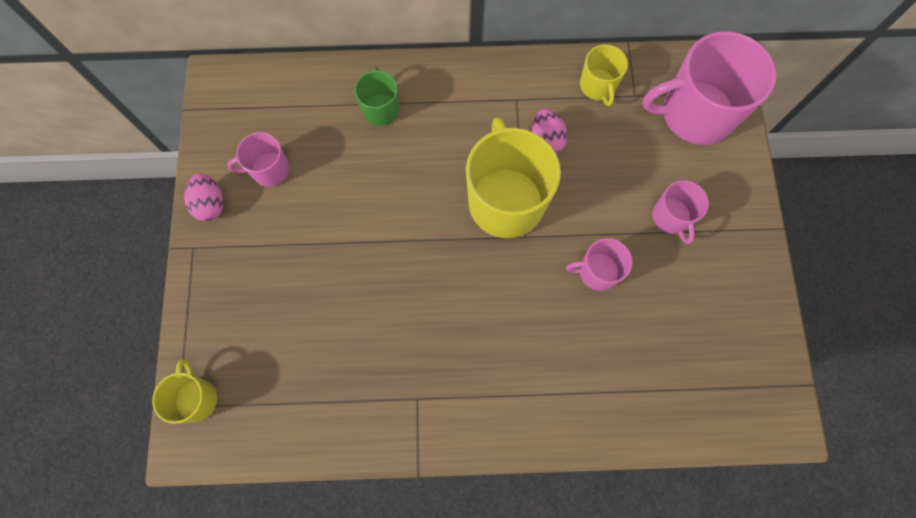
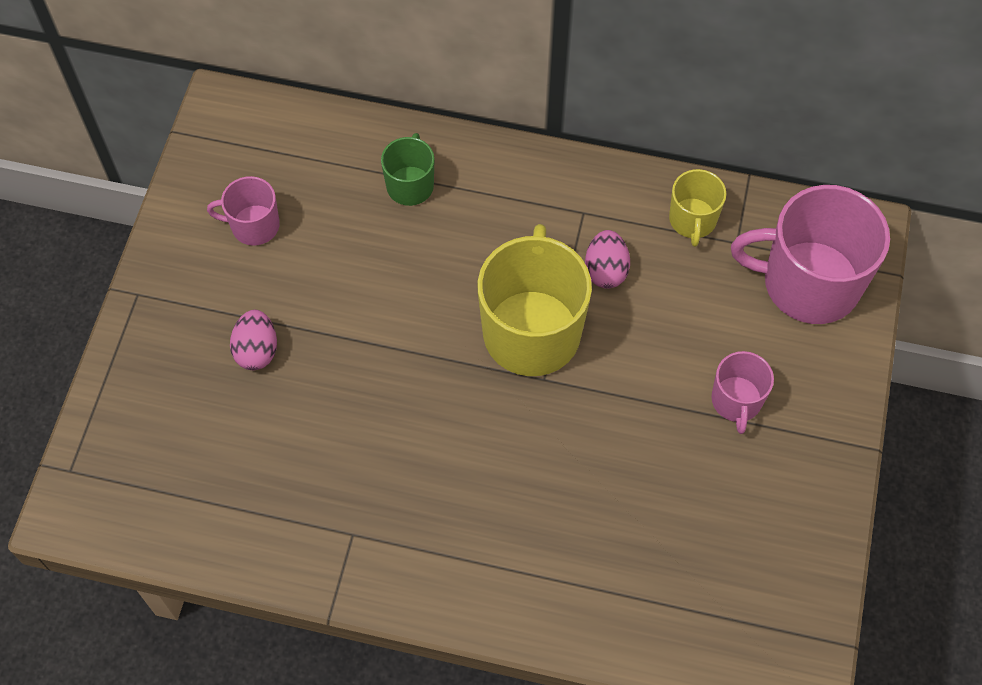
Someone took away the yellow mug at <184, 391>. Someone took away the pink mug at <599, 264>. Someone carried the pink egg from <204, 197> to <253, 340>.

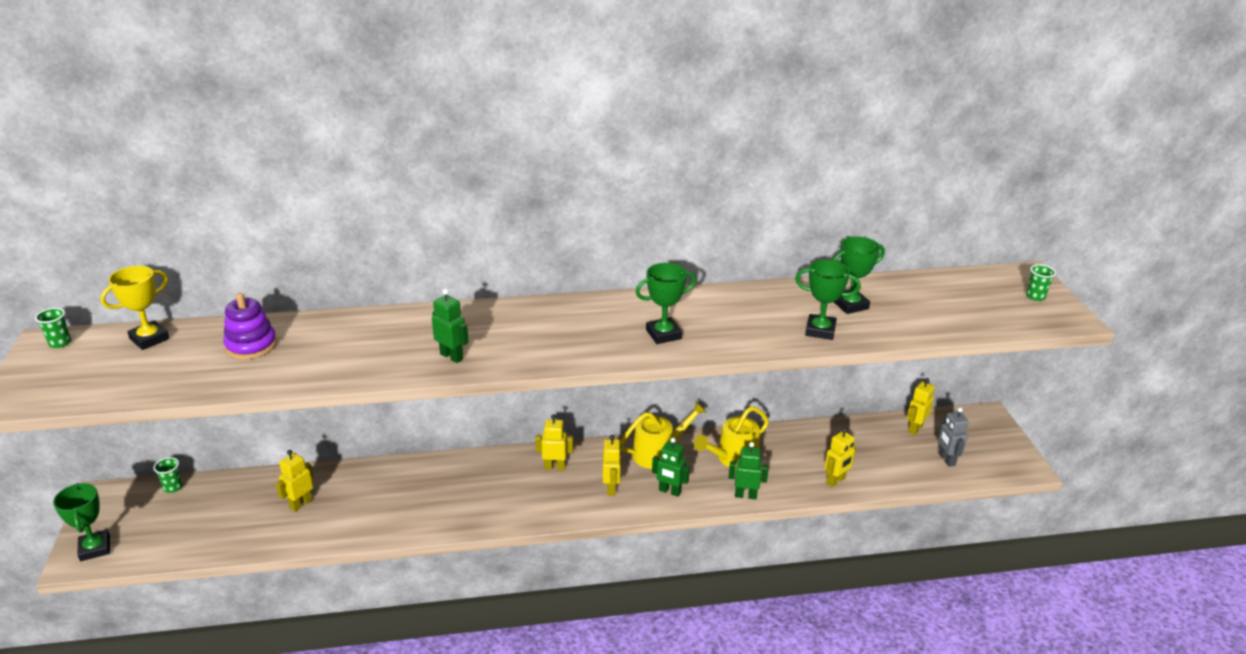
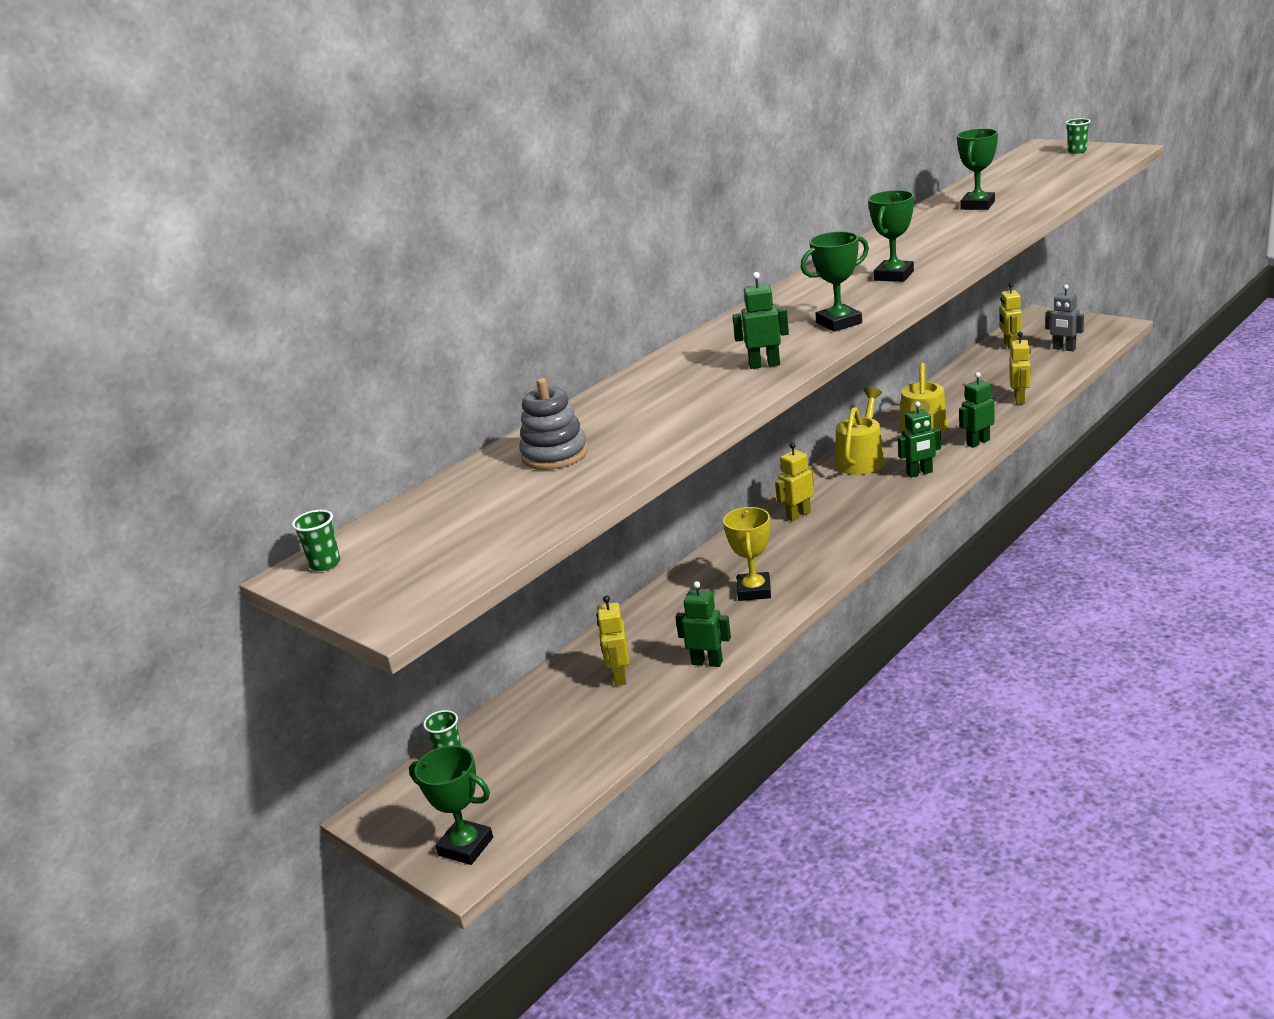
Someone took away the yellow robot at <612, 465>. Someone put down the green robot at <703, 624>. Someone carried the yellow trophy from <135, 308> to <747, 554>. Someone carried the green trophy from <828, 300> to <835, 282>. Someone repainted the purple stacking toy at <250, 326>, which became the grey stacking toy at <553, 424>.

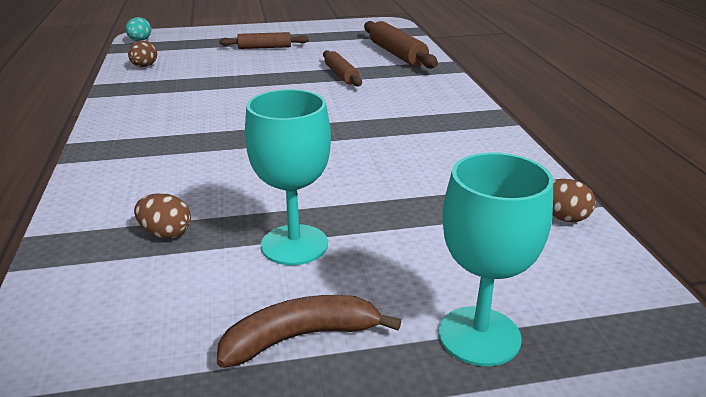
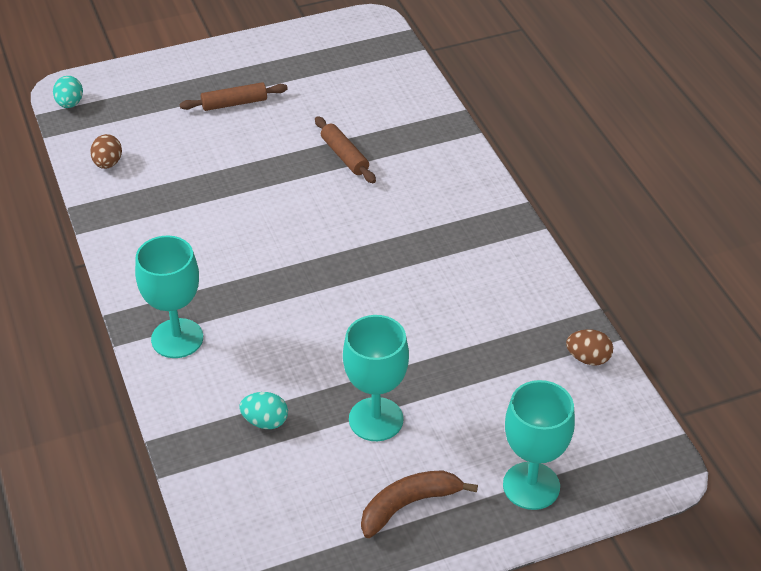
Someone took away the brown rolling pin at <401, 45>. Someone put down the turquoise goblet at <169, 296>. Someone repainted the brown egg at <162, 216>, which became the turquoise egg at <263, 410>.

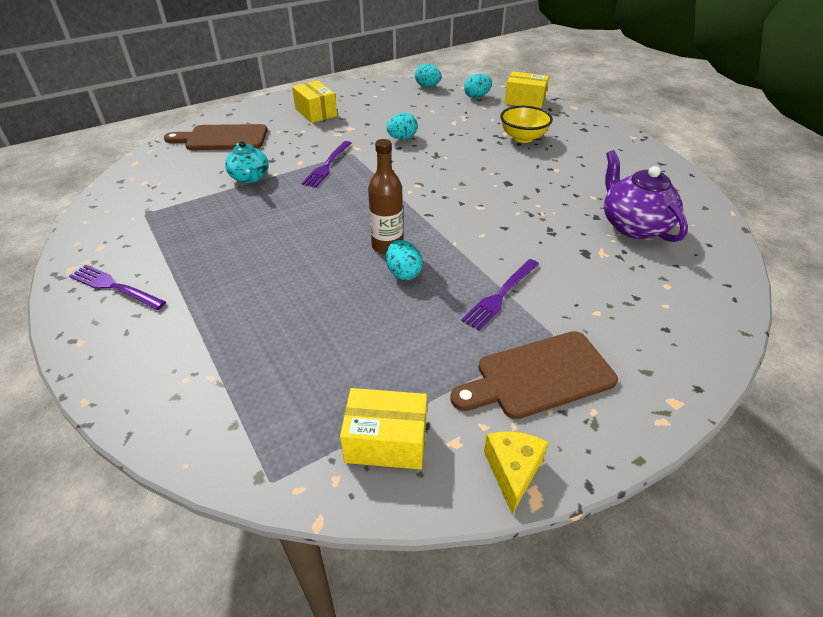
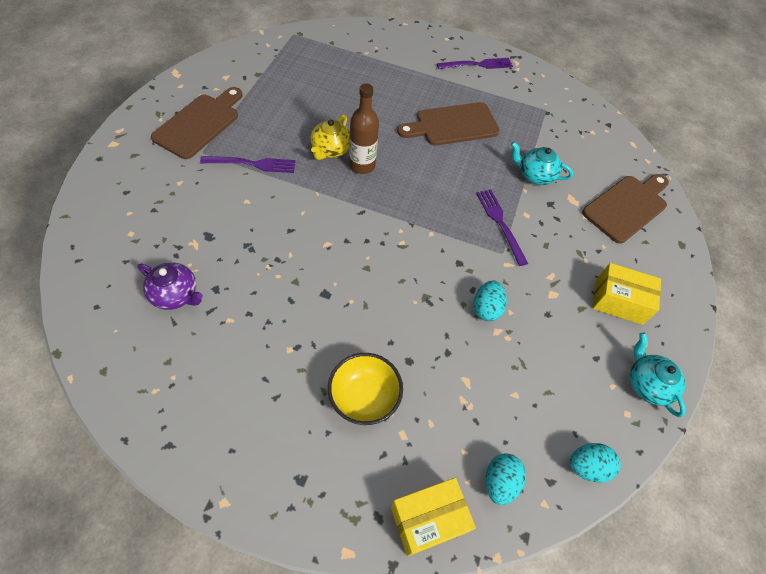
Someone took away the yellow box at <383, 429>. Someone took away the yellow cheese at <516, 473>. Someone put down the brown cutting board at <448, 124>. Someone put down the turquoise teapot at <658, 375>. Someone swapped the turquoise egg at <404, 260> for the yellow teapot at <330, 137>. Someone rotated the purple fork at <500, 295> by 90 degrees clockwise. Someone scaled the purple teapot at <646, 196> by 0.65.

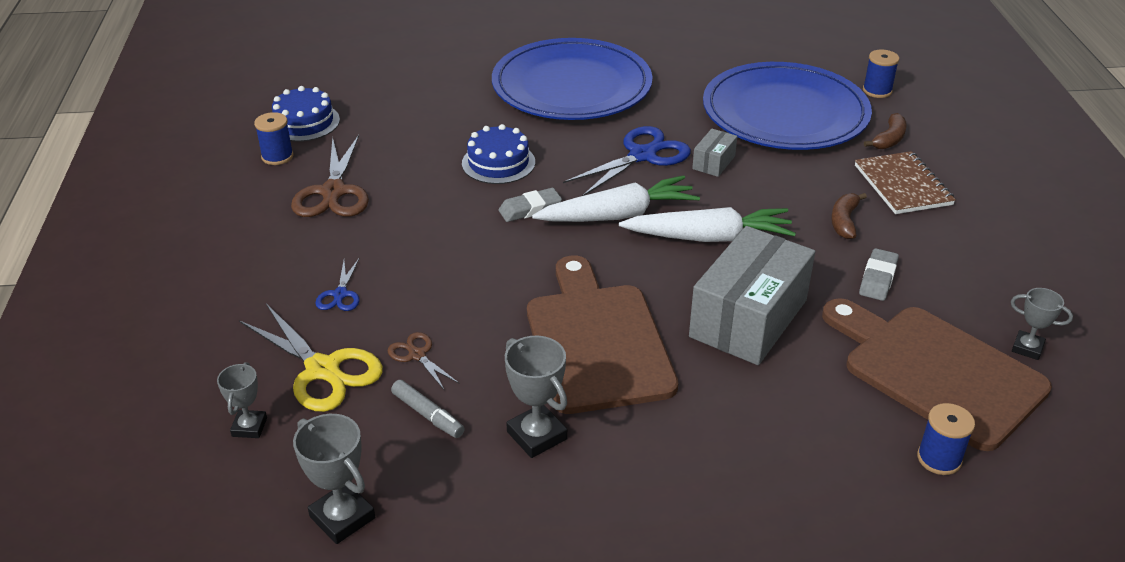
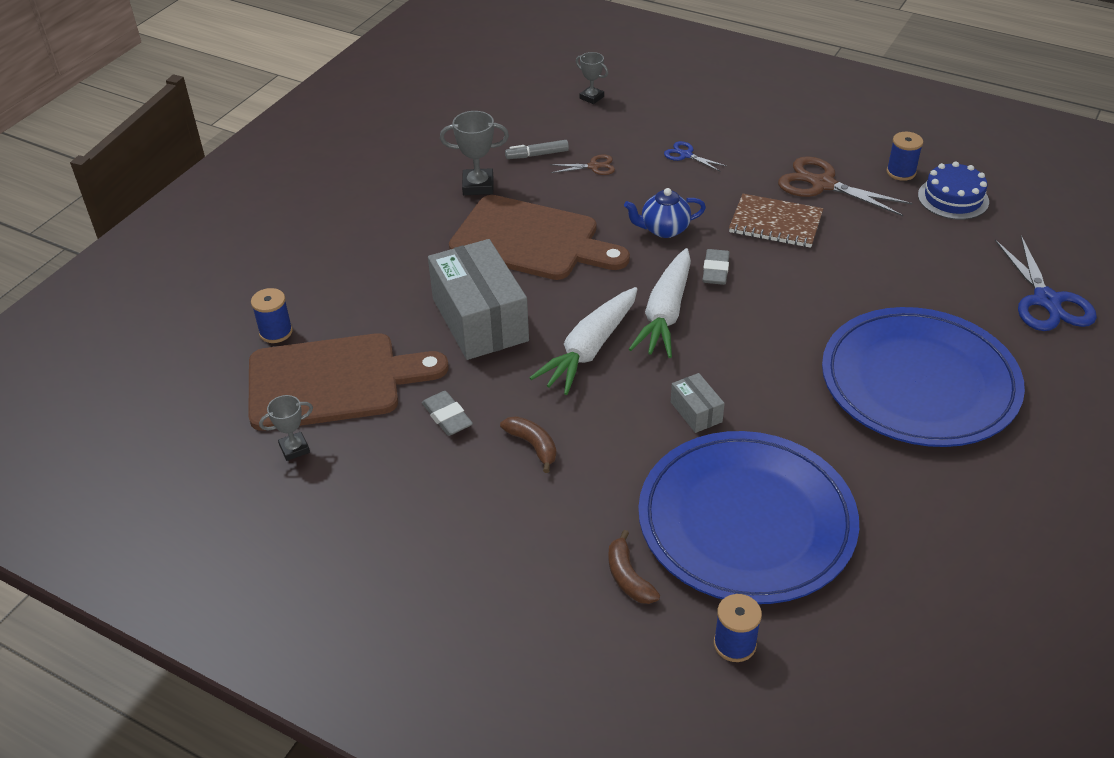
Someone took away the yellow scissors at <311, 358>. Someone took away the grey trophy at <334, 479>. Someone took away the blue cake at <498, 154>. Someone put down the blue teapot at <665, 213>. Someone carried the blue scissors from <627, 161> to <1046, 283>. Someone carried the brown notebook from <905, 182> to <776, 221>.

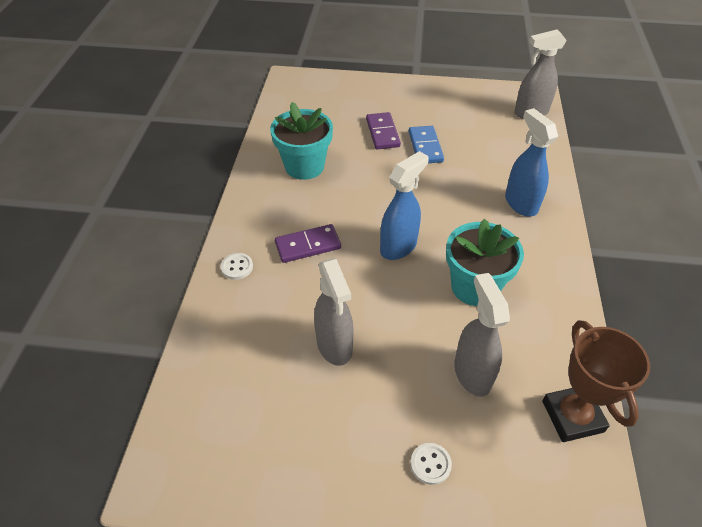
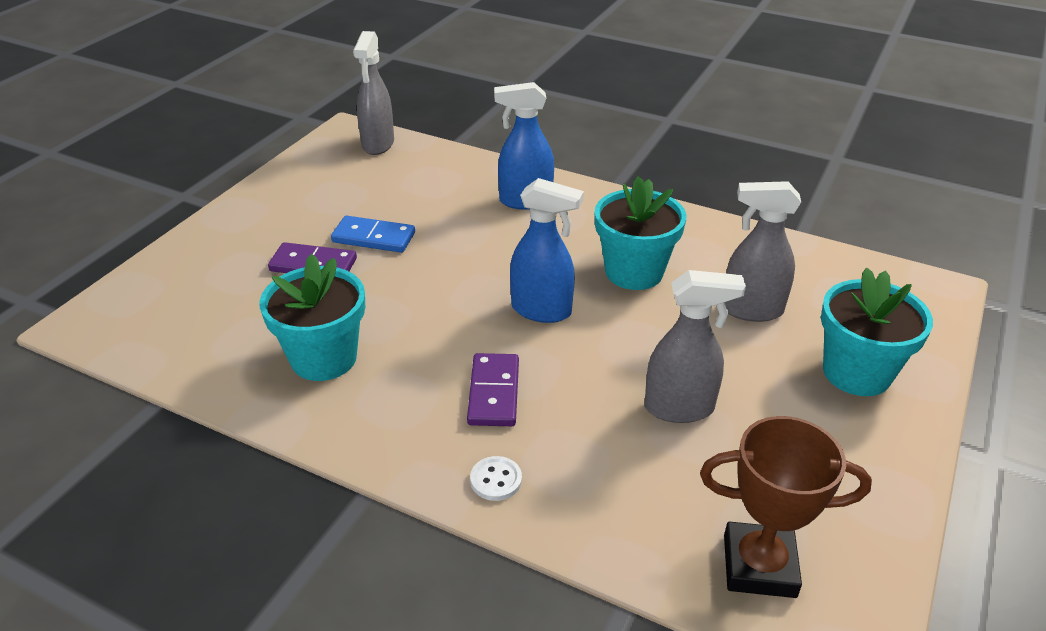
Someone carried the brown trophy from <596, 381> to <786, 507>. Someone swapped the white button at <431, 464> for the turquoise flower pot at <877, 332>. Someone rotated the blue spray bottle at <404, 205> by 135 degrees clockwise.

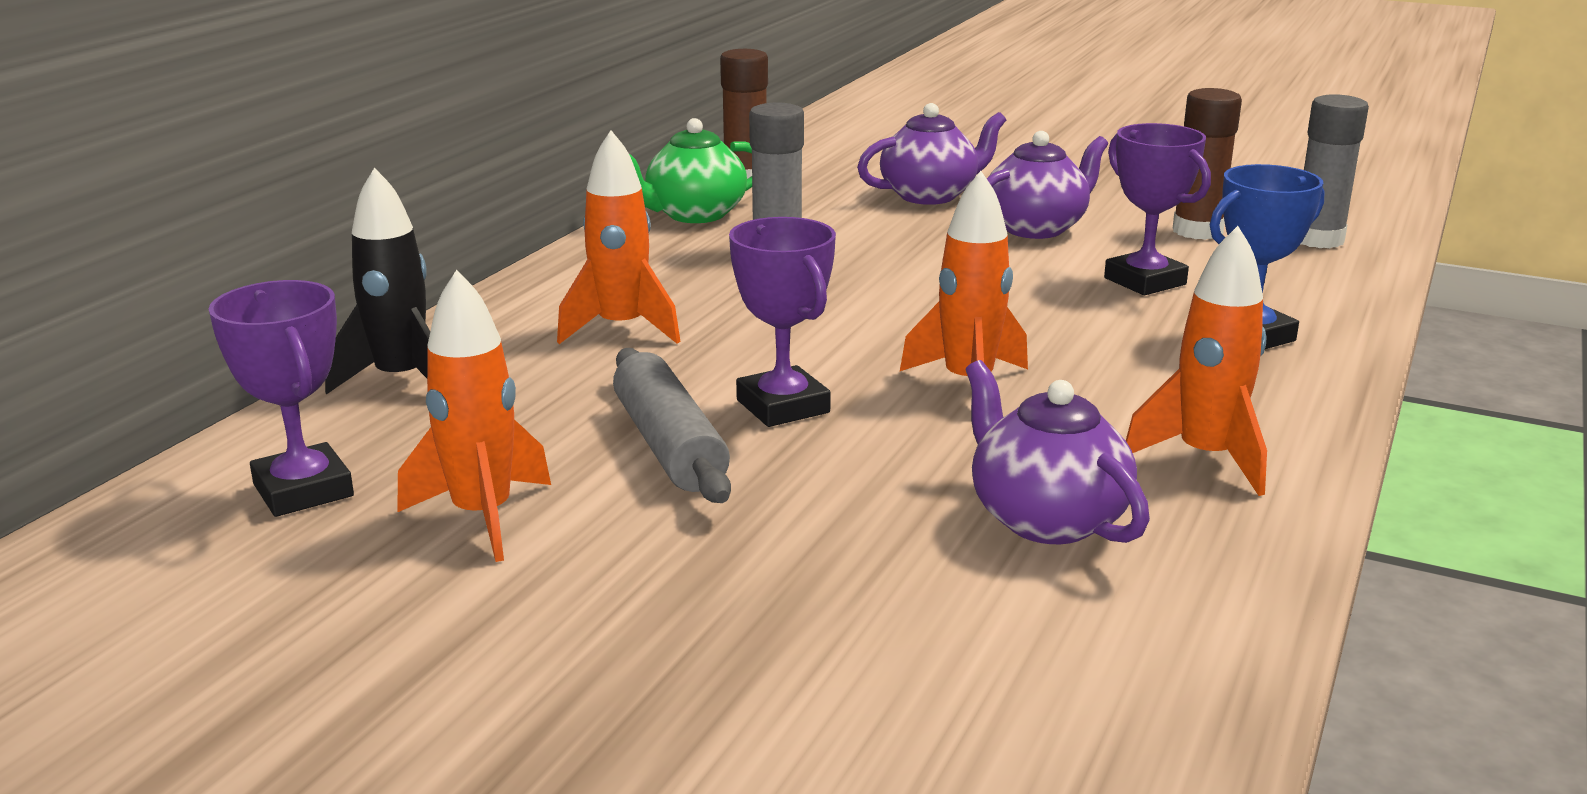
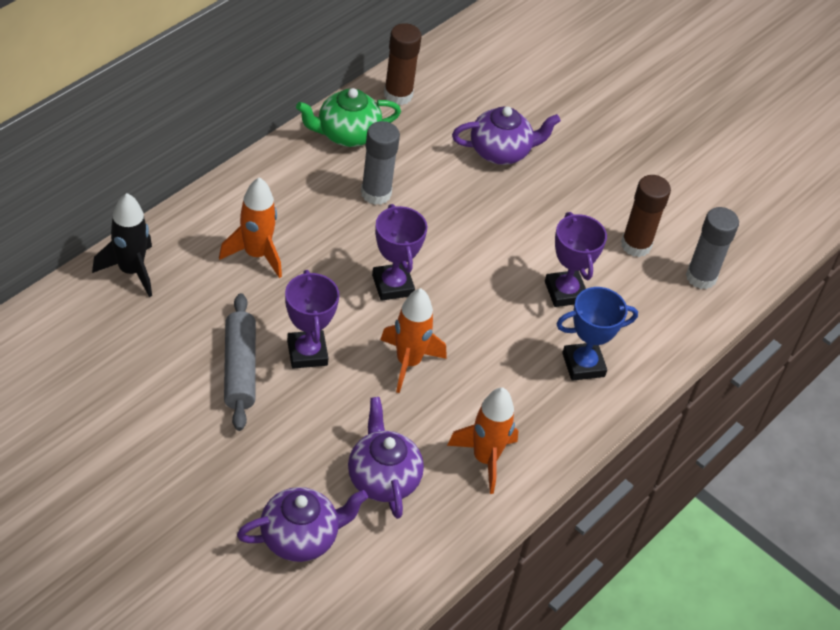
Someone took away the orange rocket at <474, 416>. Someone carried the purple trophy from <281, 398> to <399, 252>. Someone carried the purple teapot from <1047, 185> to <302, 524>.

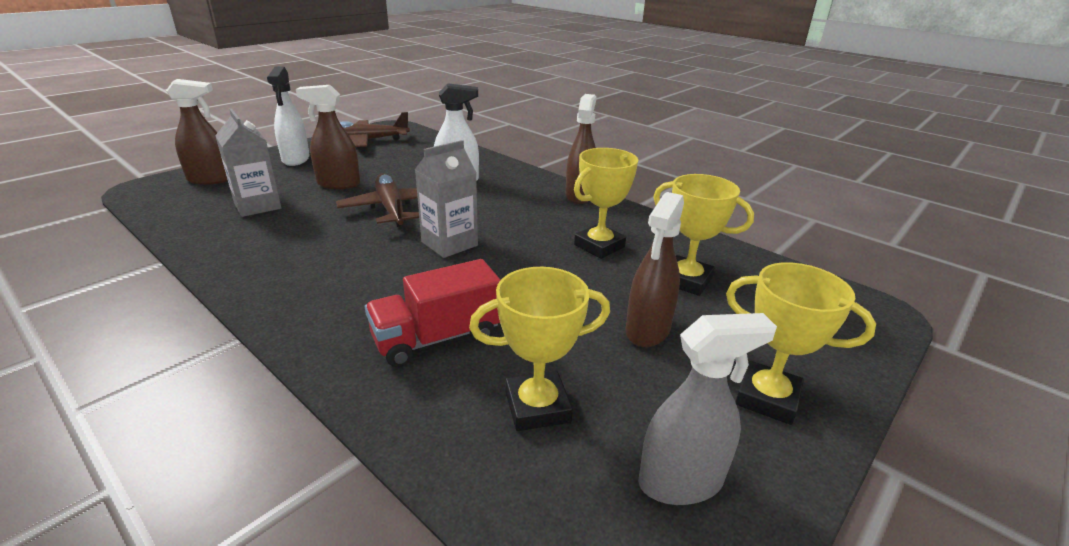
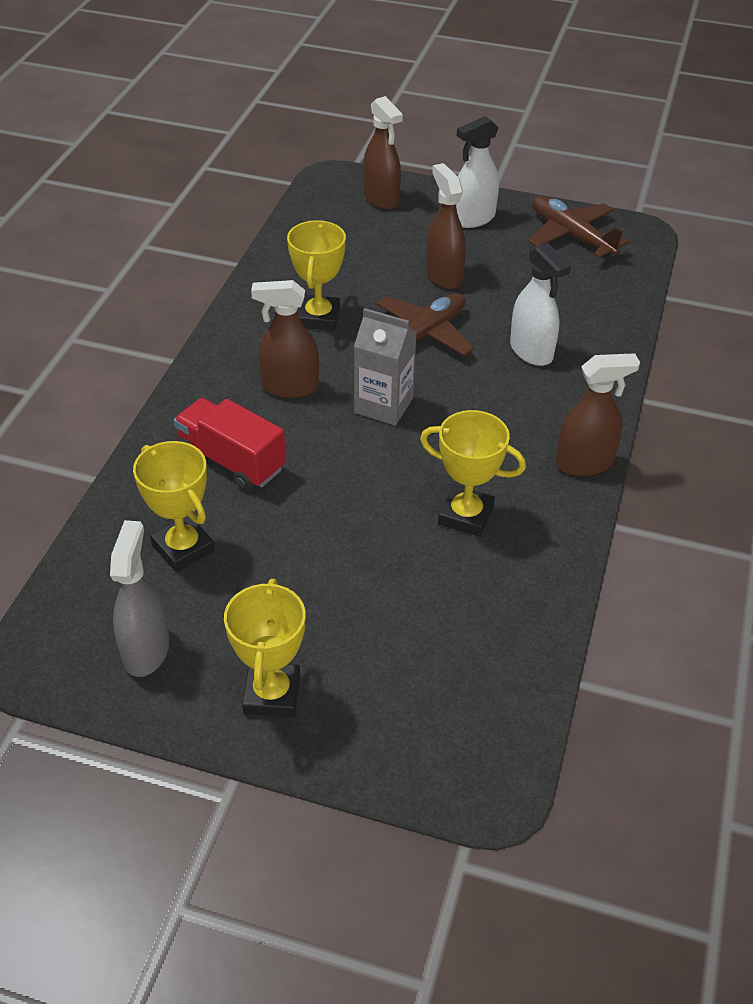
Someone took away the grey carton at <248, 163>. Someone carried the brown spray bottle from <655, 269> to <285, 339>. Someone carried the yellow trophy from <703, 235> to <316, 275>. Someone rotated the grey spray bottle at <707, 409> by 135 degrees counterclockwise.

